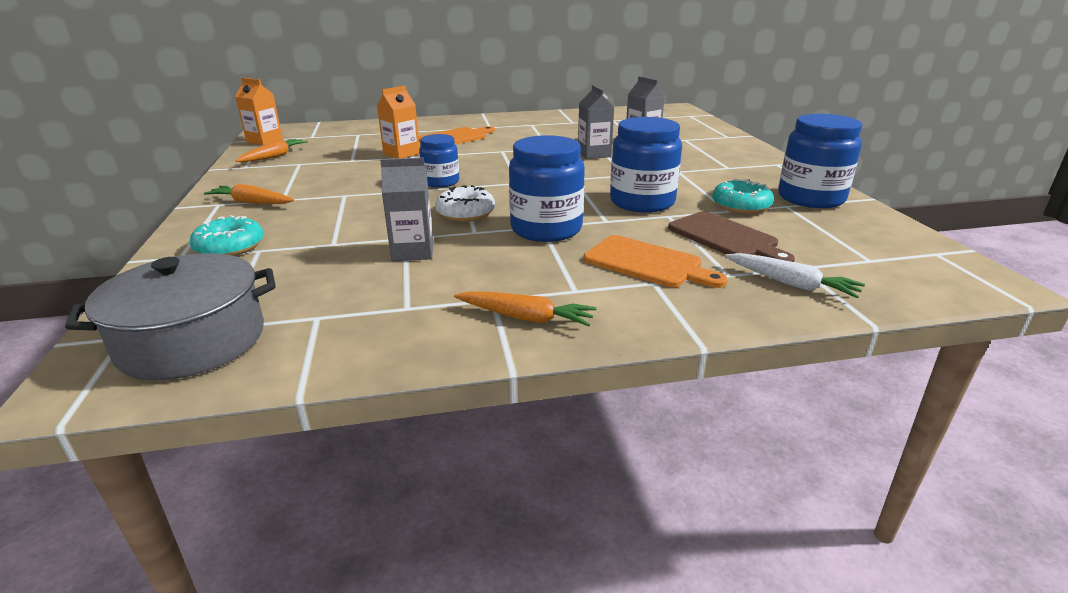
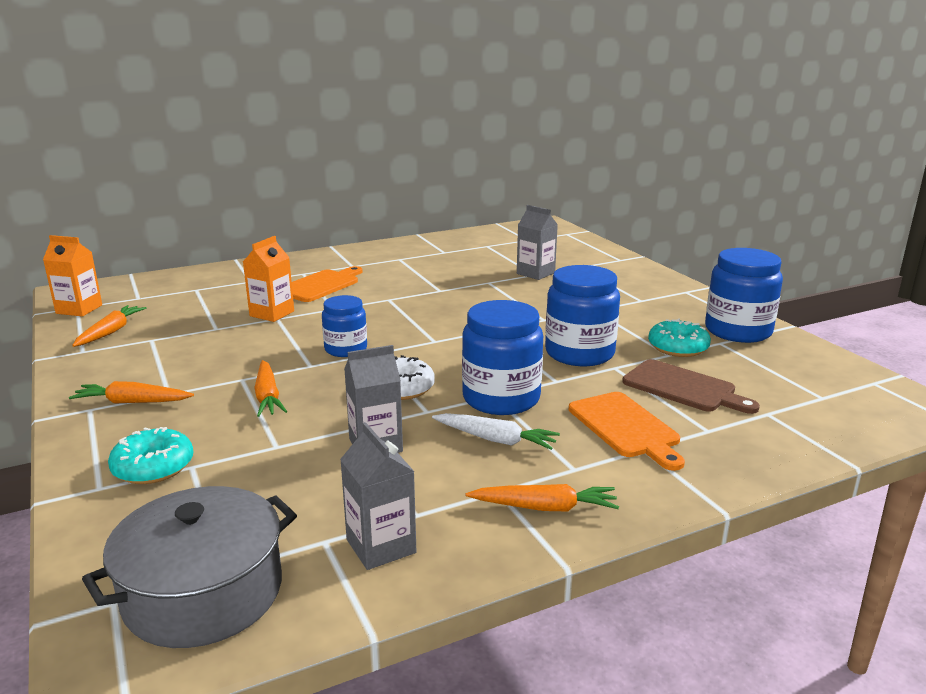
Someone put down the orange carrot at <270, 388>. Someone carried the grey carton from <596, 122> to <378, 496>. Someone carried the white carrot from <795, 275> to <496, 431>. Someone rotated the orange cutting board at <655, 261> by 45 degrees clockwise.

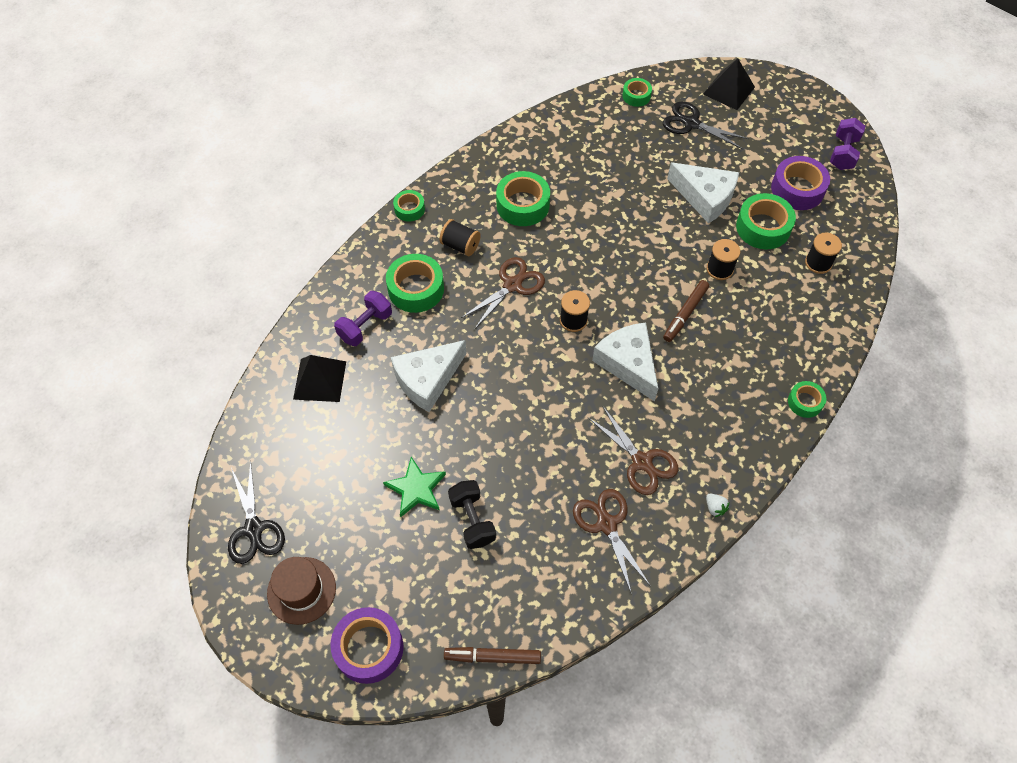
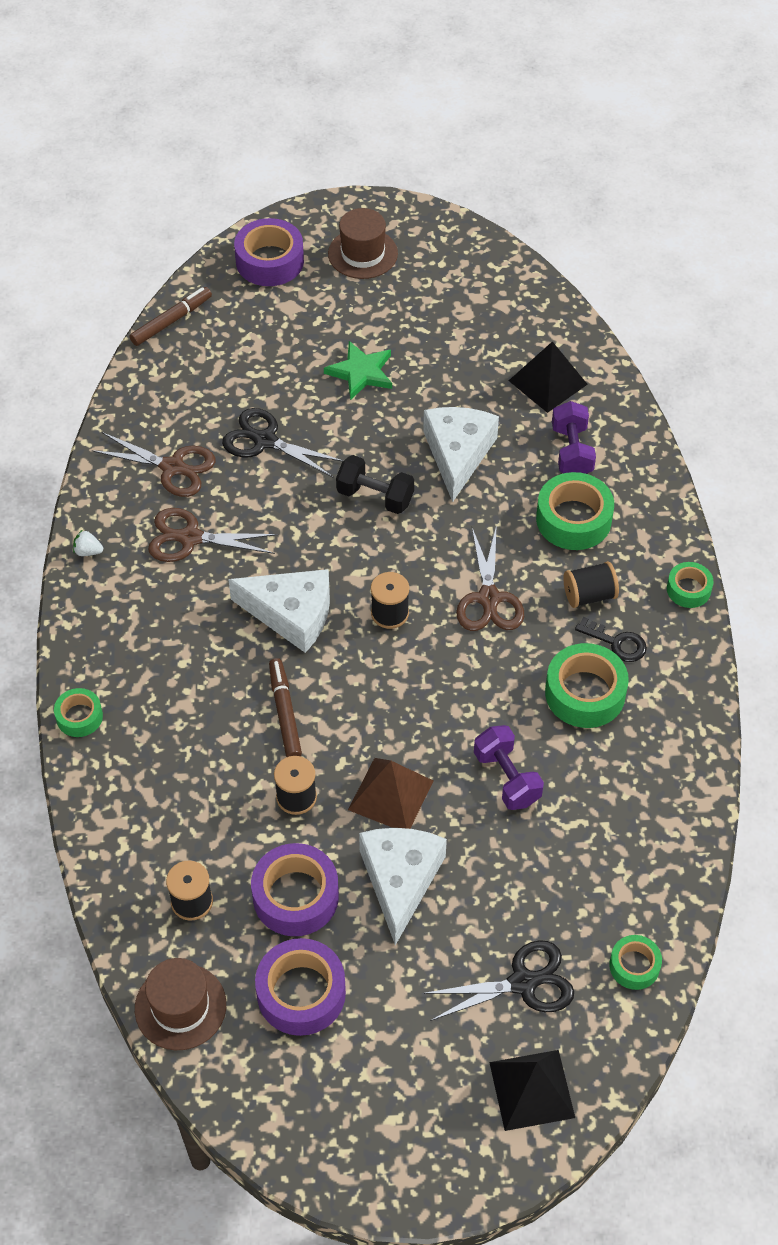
Someone put down the brown hat at <180, 1004>. Someone put down the brown pyramid at <390, 793>. Someone put down the black key at <611, 639>. Someone carried the black scissors from <256, 512> to <282, 442>. Someone carried the black dumbbell from <472, 514> to <375, 484>. Someone carried the purple dumbbell from <847, 144> to <509, 767>. Someone repainted the green tape at <766, 221>, which became the purple tape at <295, 889>. Someone rotated the white cheese at <703, 193> by 105 degrees clockwise.

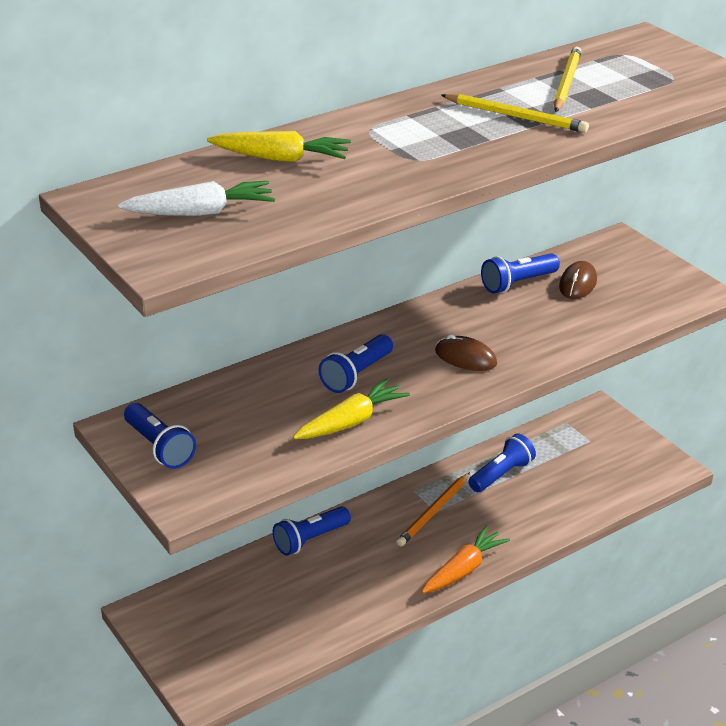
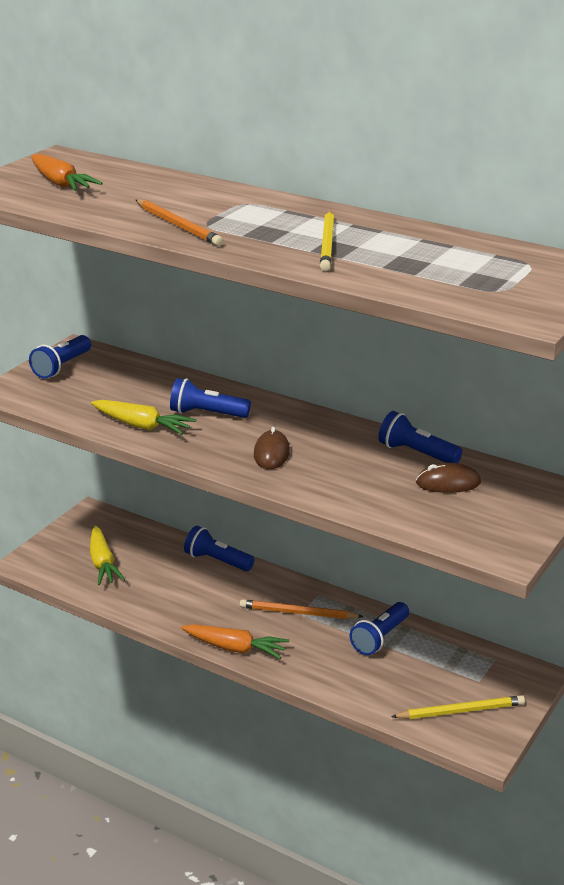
Someone put down the orange pencil at <179, 222>. Someone carried the yellow carrot from <279, 146> to <107, 555>. Someone carried the yellow pencil from <568, 79> to <458, 707>. Someone repainted the white carrot at <196, 198>, which became the orange carrot at <67, 172>. Someone rotated the blue flashlight at <502, 462> by 105 degrees clockwise.

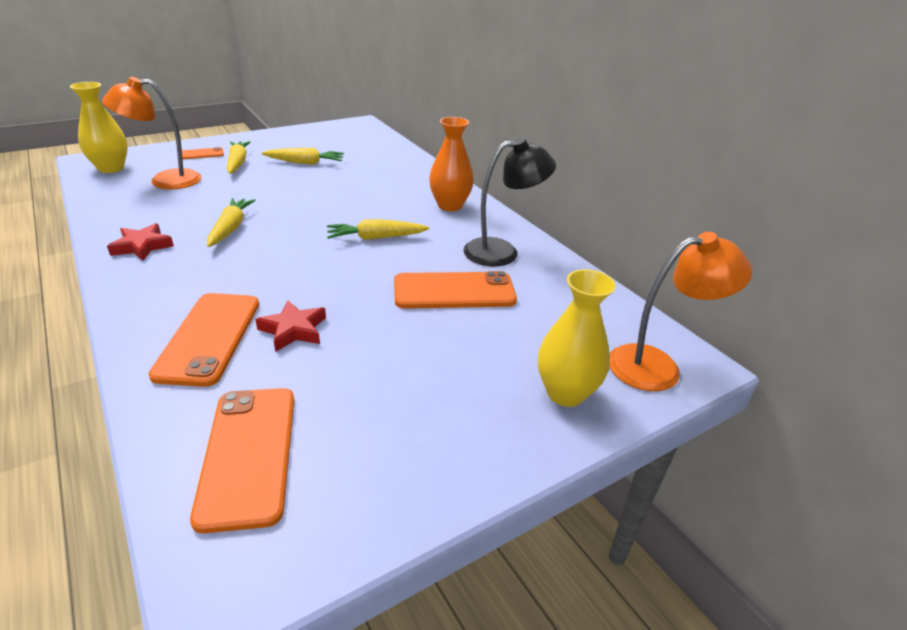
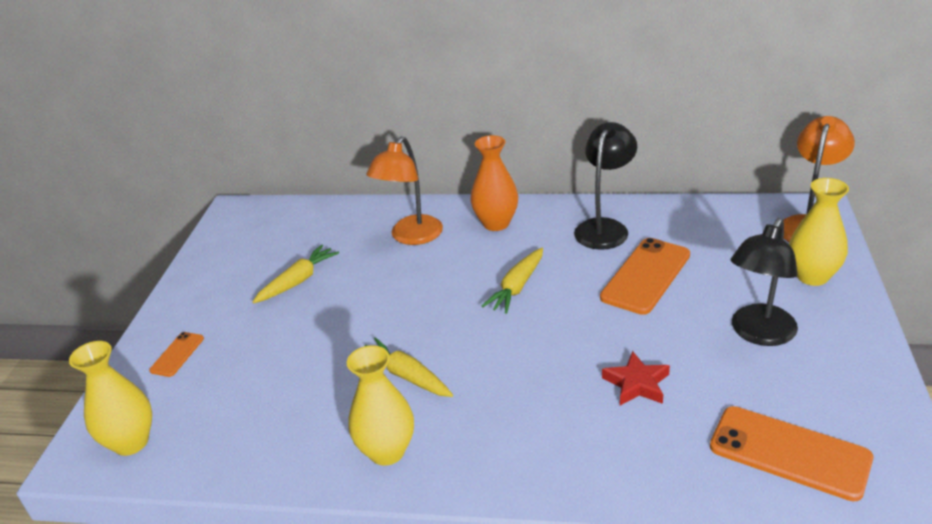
Someone took away the orange phone at <204, 340>. Someone took away the yellow carrot at <239, 157>. Someone put down the black lamp at <764, 282>. Someone carried the orange lamp from <151, 133> to <404, 190>. Someone swapped the red star at <140, 242> for the yellow vase at <380, 405>.

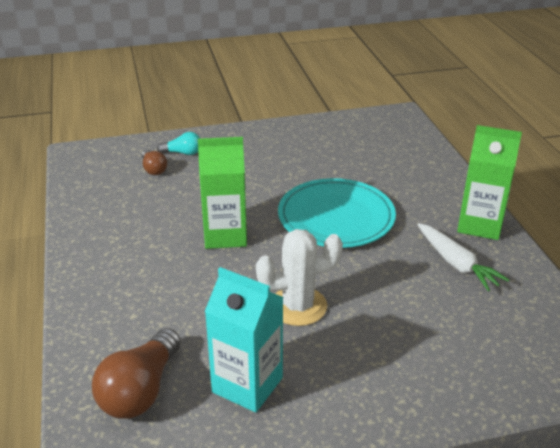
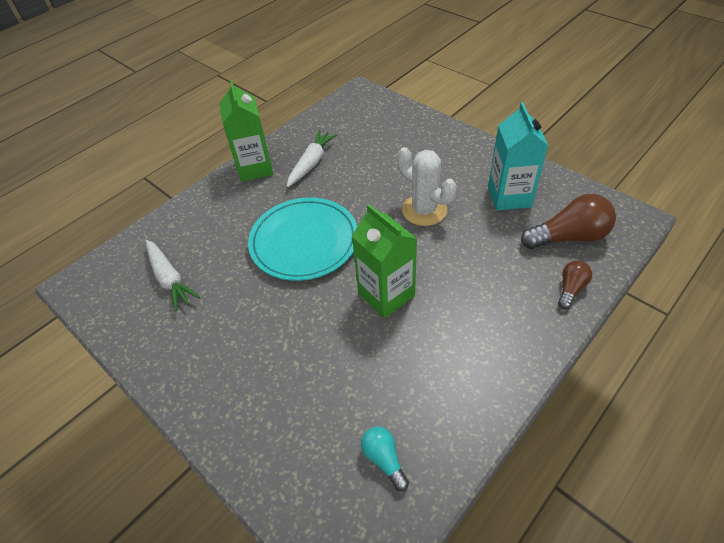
Someone put down the white carrot at <173, 275>. Someone carried the brown light bulb from <154, 162> to <575, 285>. Someone carried the turquoise light bulb from <178, 143> to <385, 458>.

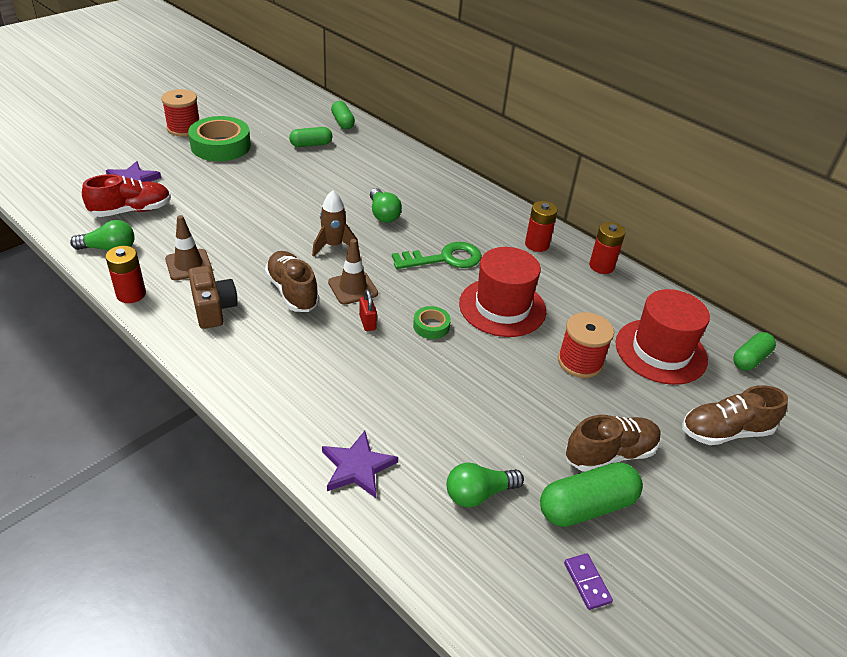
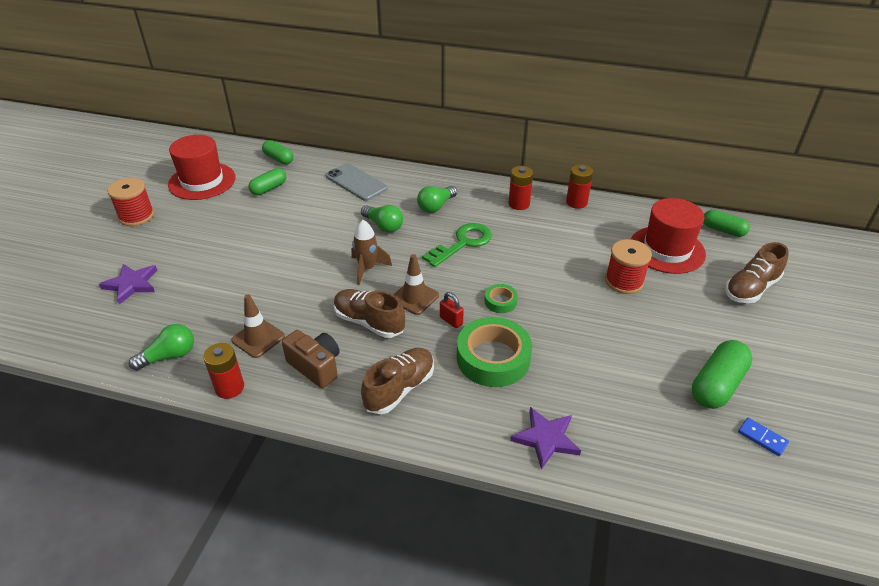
Someone took away the red shoe at <126, 195>. Someone put down the grey phone at <357, 182>. Someone carried the green tape from <219, 138> to <494, 352>. Someone carried the green light bulb from <485, 485> to <437, 199>. Someone carried the red hat from <502, 292> to <202, 167>. Someone carried the brown shoe from <613, 443> to <397, 381>. Someone repainted the purple domino at <588, 581>, which became the blue domino at <763, 437>. Someone rotated the green capsule at <754, 351> by 75 degrees counterclockwise.

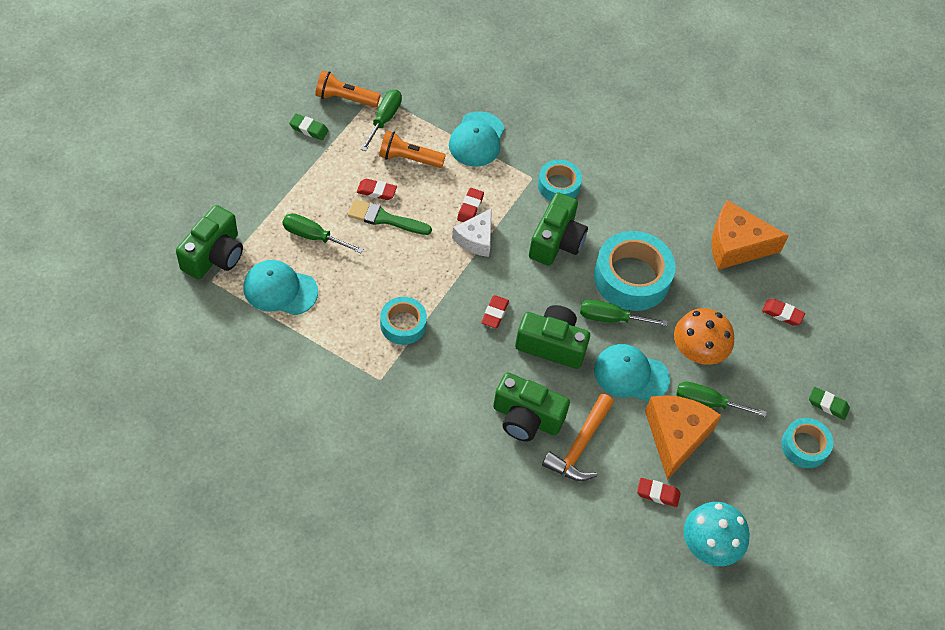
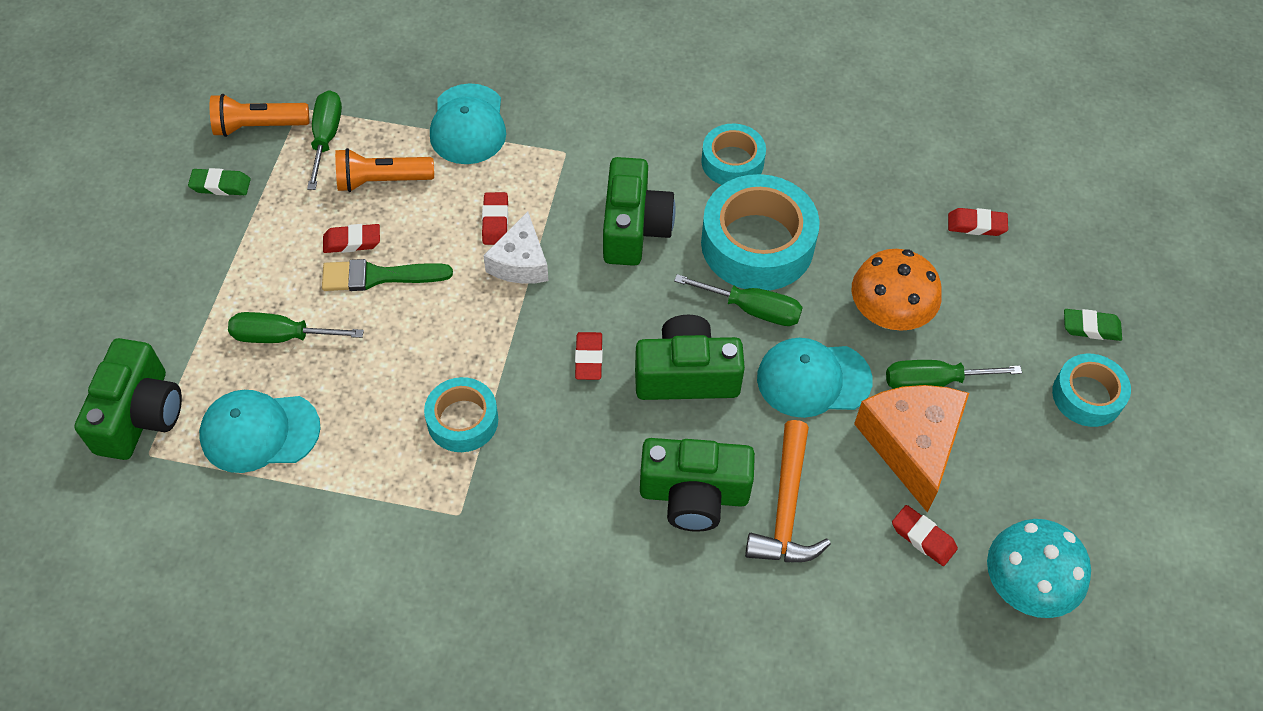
Someone took away the orange cheese at <750, 235>. Someone carried the turquoise tape from <560, 180> to <733, 154>. Someone rotated the green screwdriver at <624, 313> by 150 degrees counterclockwise. Someone rotated the red eraser at <659, 492> by 45 degrees clockwise.

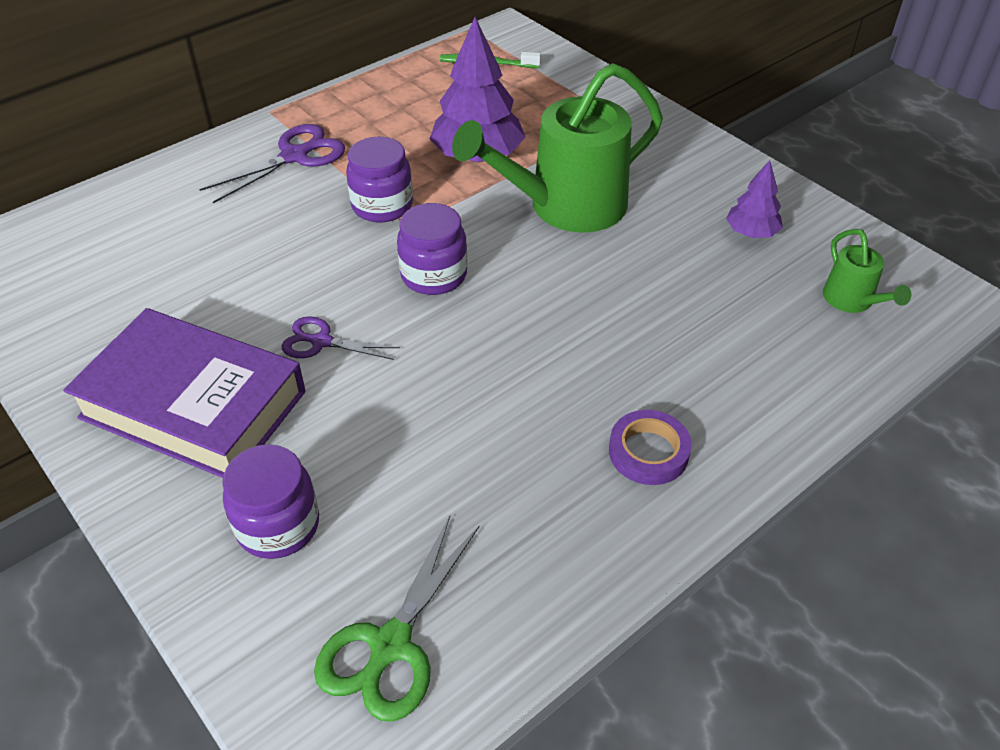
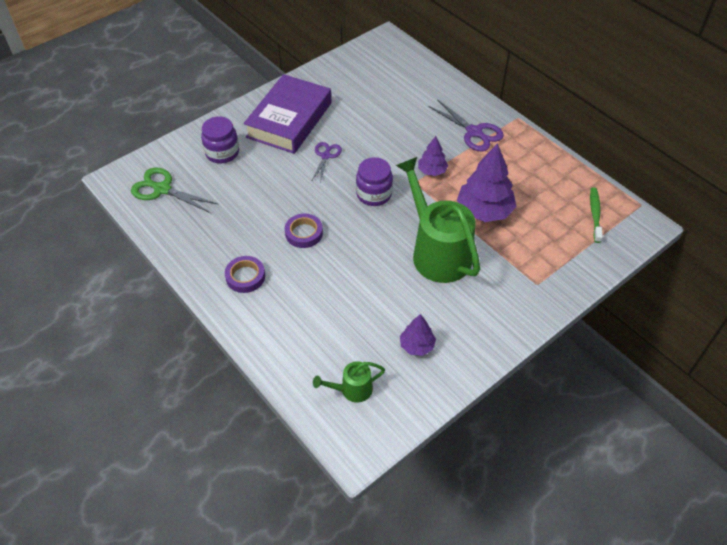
Someone put down the purple tape at <304, 231>. Someone swapped the purple jar at <379, 179> for the purple tree at <433, 156>.

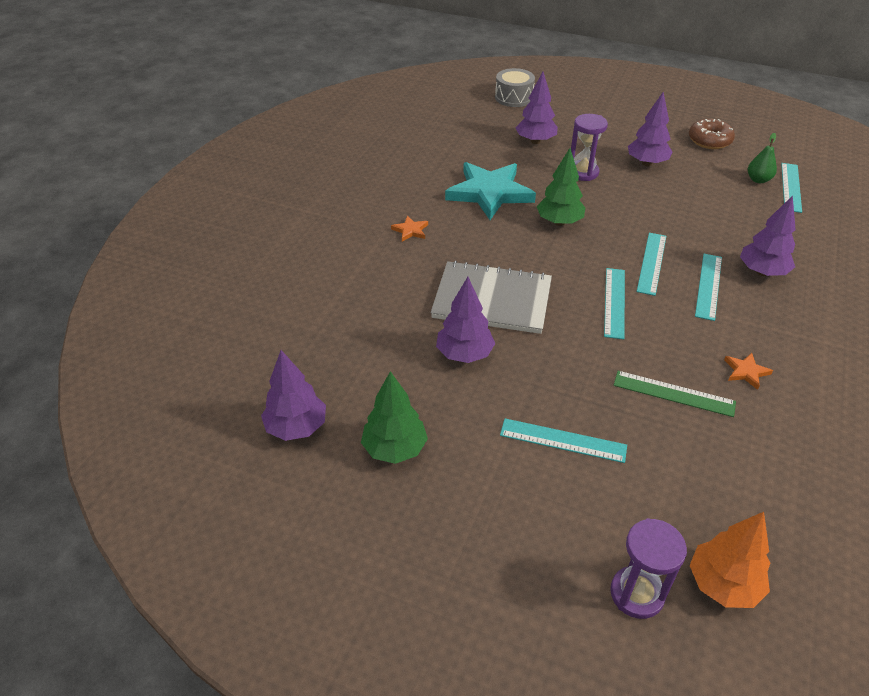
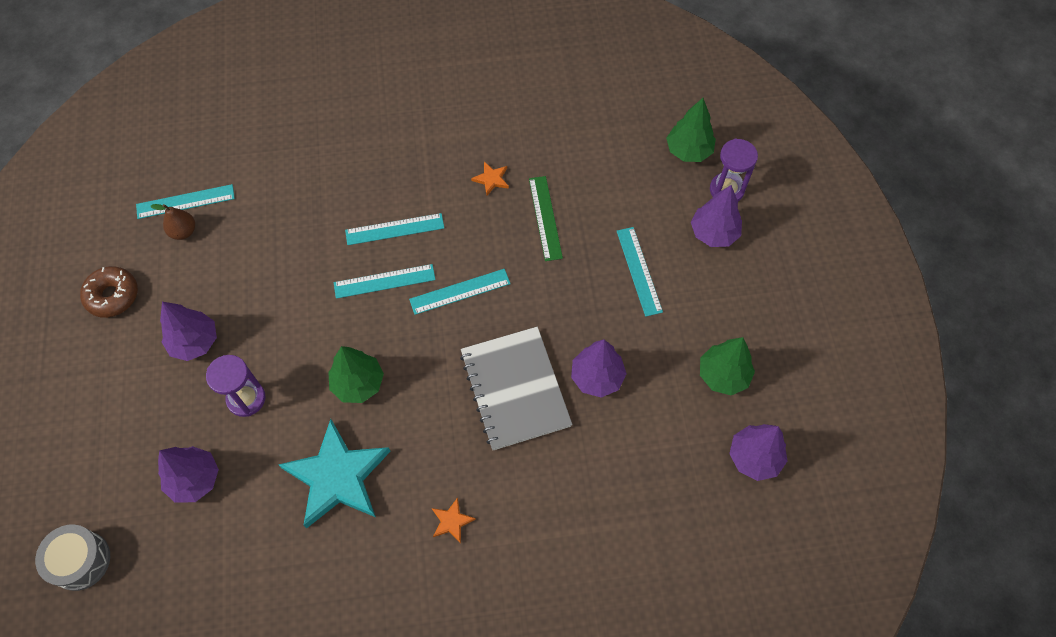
Someone carried the purple tree from <768, 235> to <716, 216>. Someone repainted the orange tree at <729, 560>, which became the green tree at <691, 130>. Someone repainted the green pear at <762, 158>, which became the brown pear at <173, 222>.

